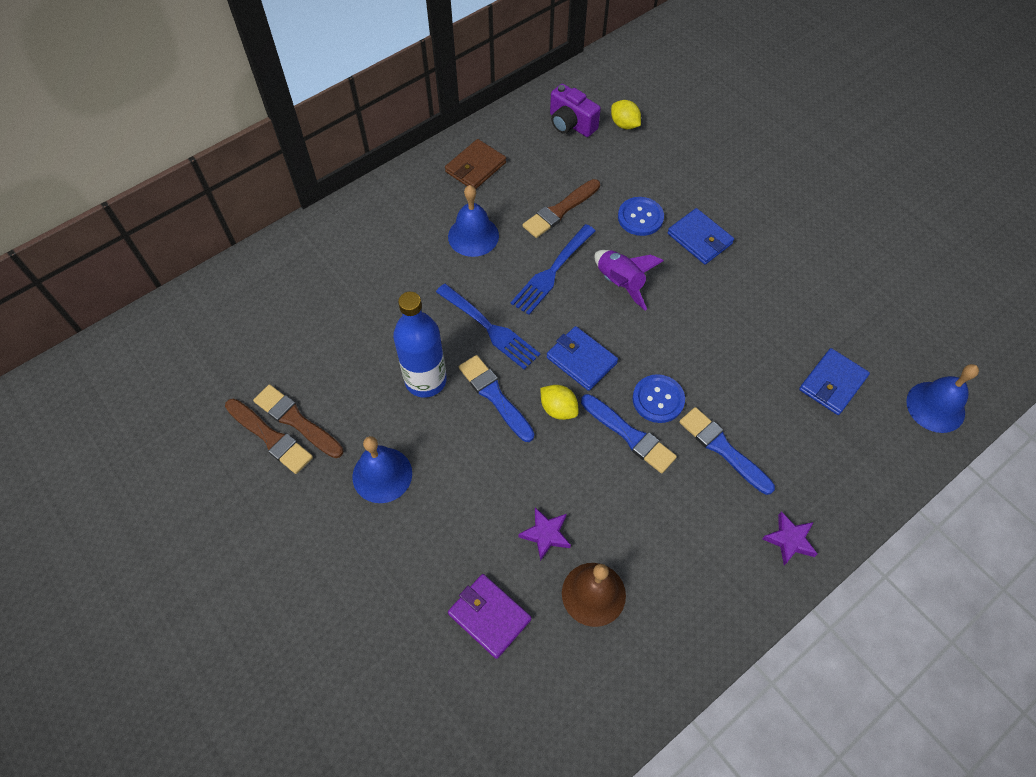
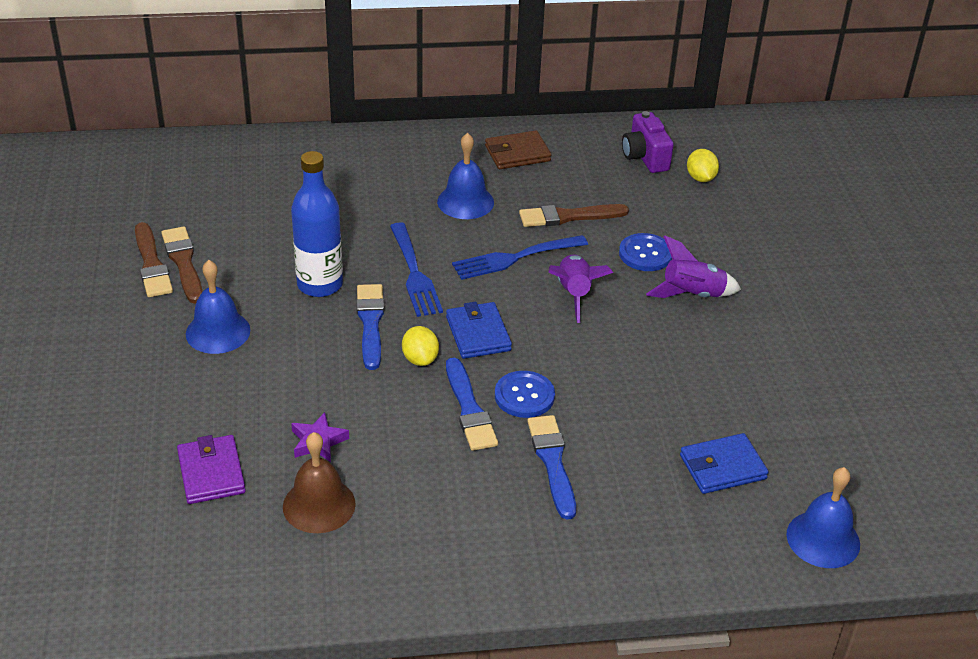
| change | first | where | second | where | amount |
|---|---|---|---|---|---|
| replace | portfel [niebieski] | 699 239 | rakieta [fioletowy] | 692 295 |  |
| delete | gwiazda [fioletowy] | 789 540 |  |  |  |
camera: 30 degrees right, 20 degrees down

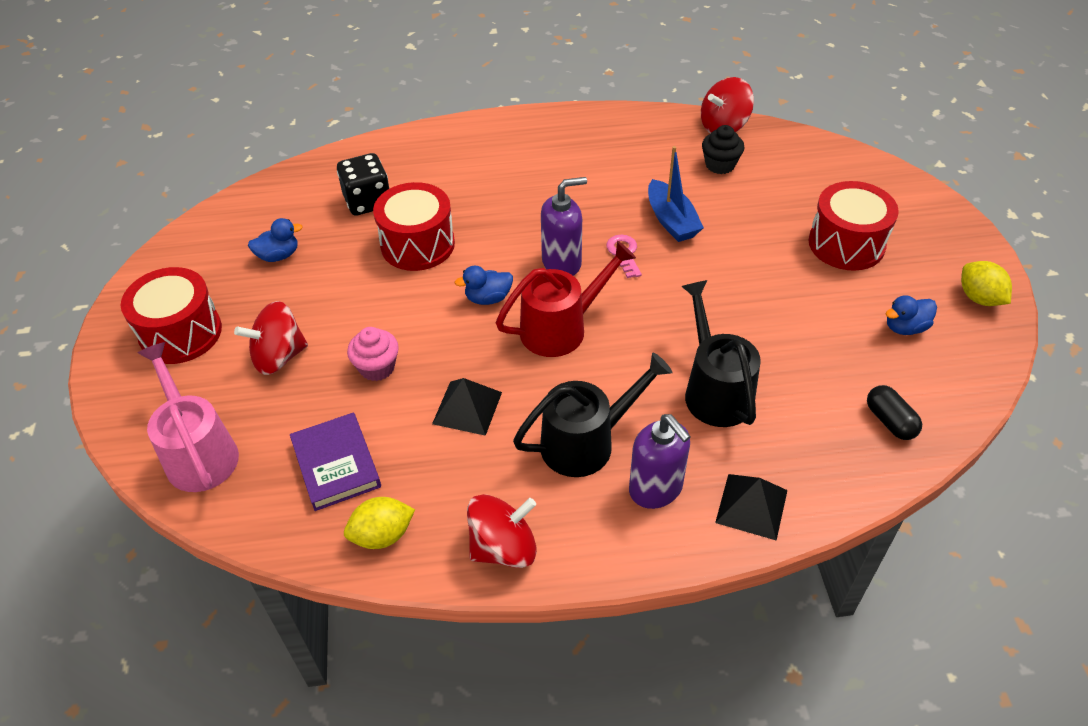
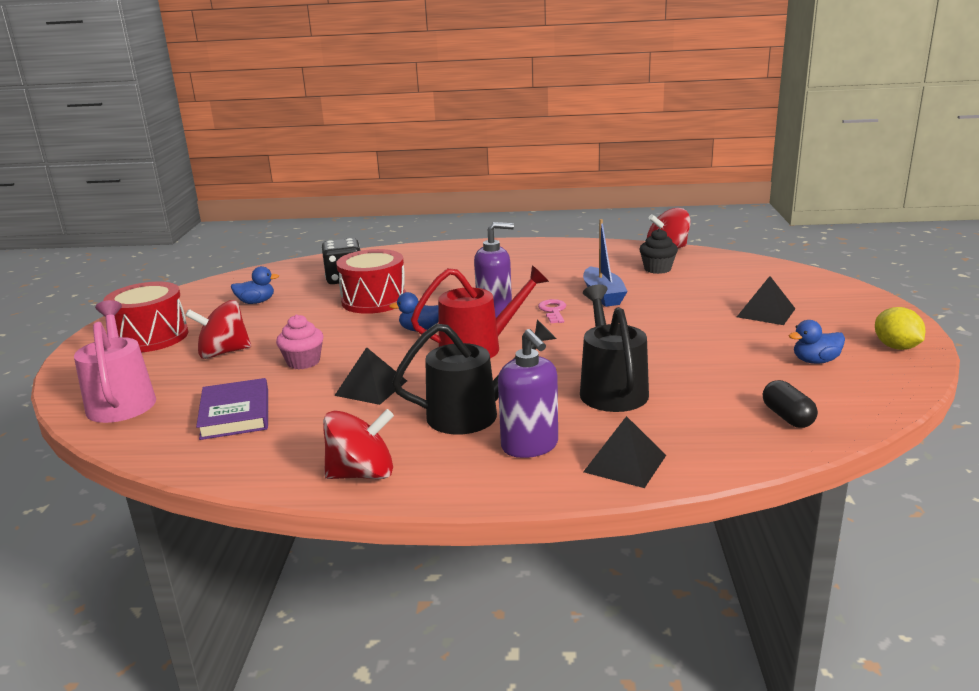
| change | first | where | second | where | amount |
|---|---|---|---|---|---|
| replace | bęben [czerwony] | 846 244 | piramida [czarny] | 766 312 |  |
| delete | cytryna [żółty] | 382 535 |  |  |  |
camera: 10 degrees right, 25 degrees down

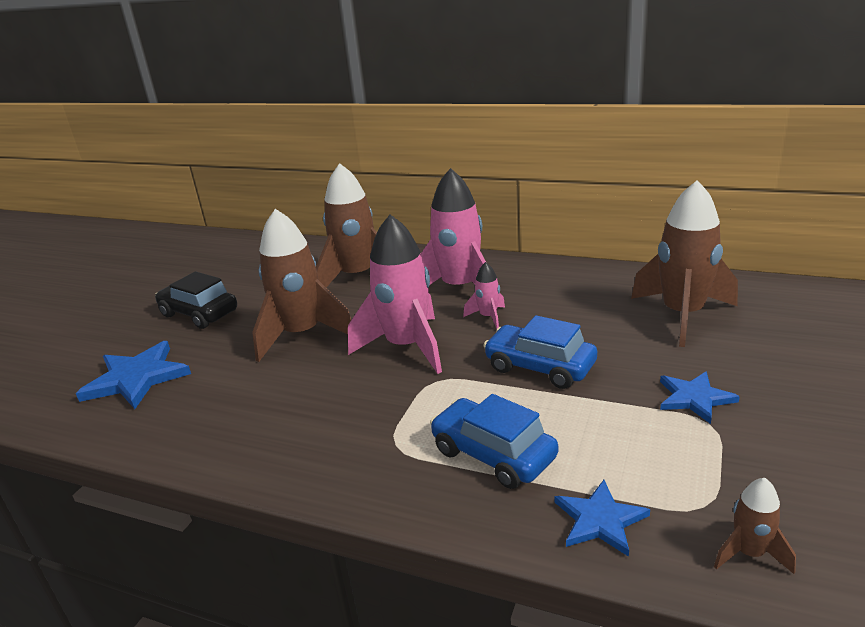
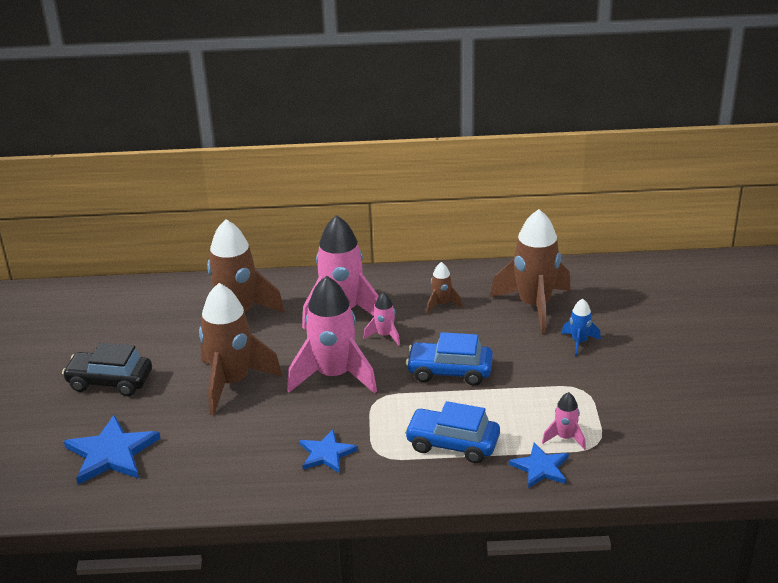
| change | first | where | second | where | amount |
|---|---|---|---|---|---|
| move | gwiazda [niebieski] | 694 398 |  | 326 453 |  |
| move | rakieta [brązowy] | 749 553 |  | 441 304 |  |
| insert |  |  | rakieta [różowy] | 565 438 |  |
| insert |  |  | rakieta [niebieski] | 579 342 |  |
camera: 25 degrees left, 5 degrees up

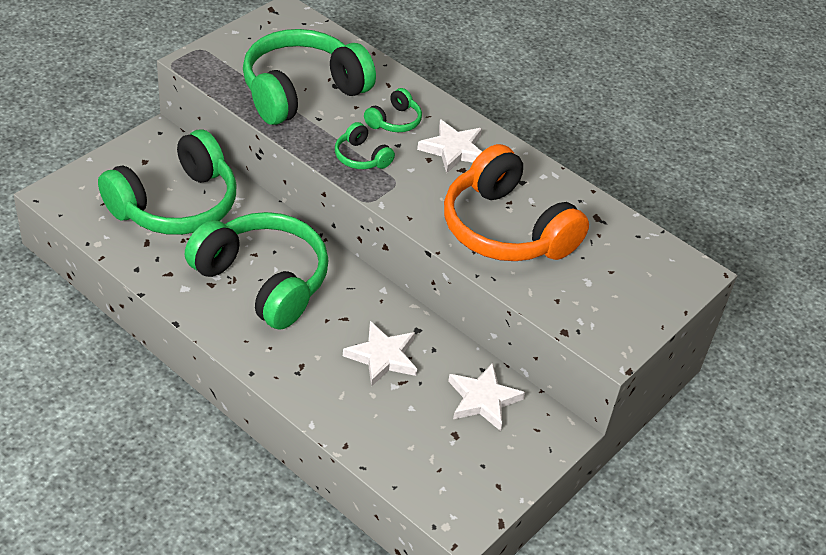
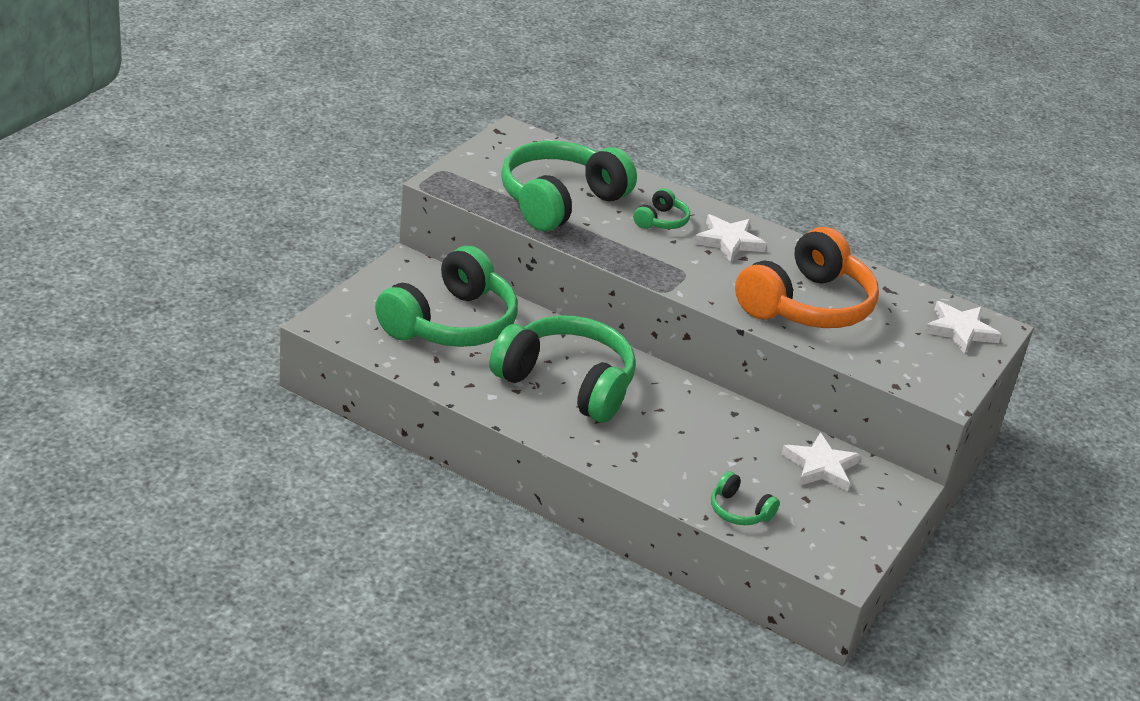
| change | first | where | second | where | amount |
|---|---|---|---|---|---|
| move | słuchawki [zielony] | 361 157 |  | 739 511 |  |
| rotate | słuchawki [pomarańczowy] | 506 229 |  | 806 305 | 90 degrees counterclockwise |
| move | gwiazda [biały] | 382 357 |  | 960 331 |  |
camera: 10 degrees left, 10 degrees down

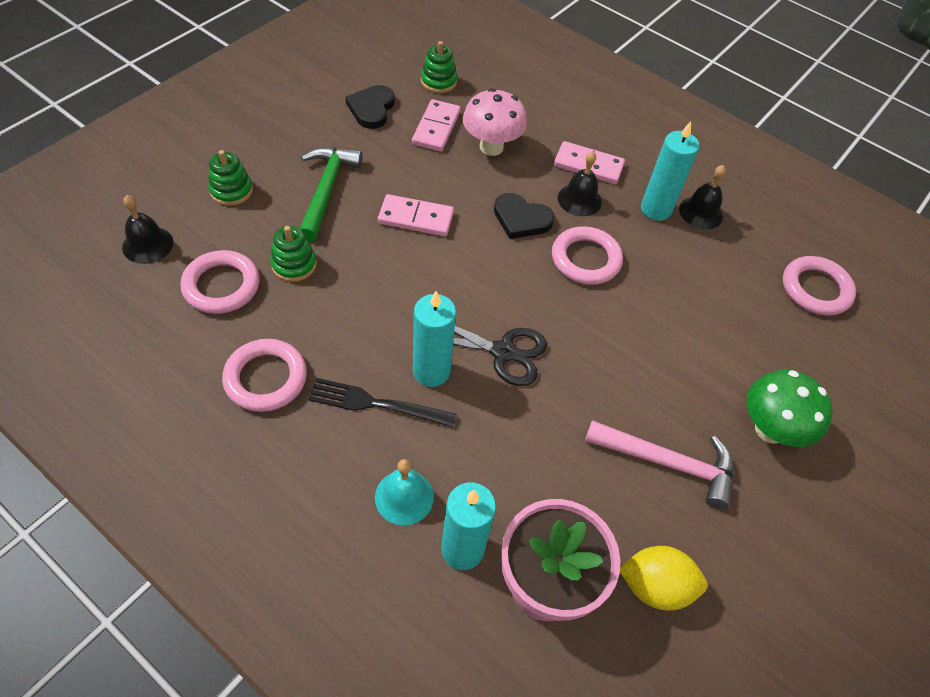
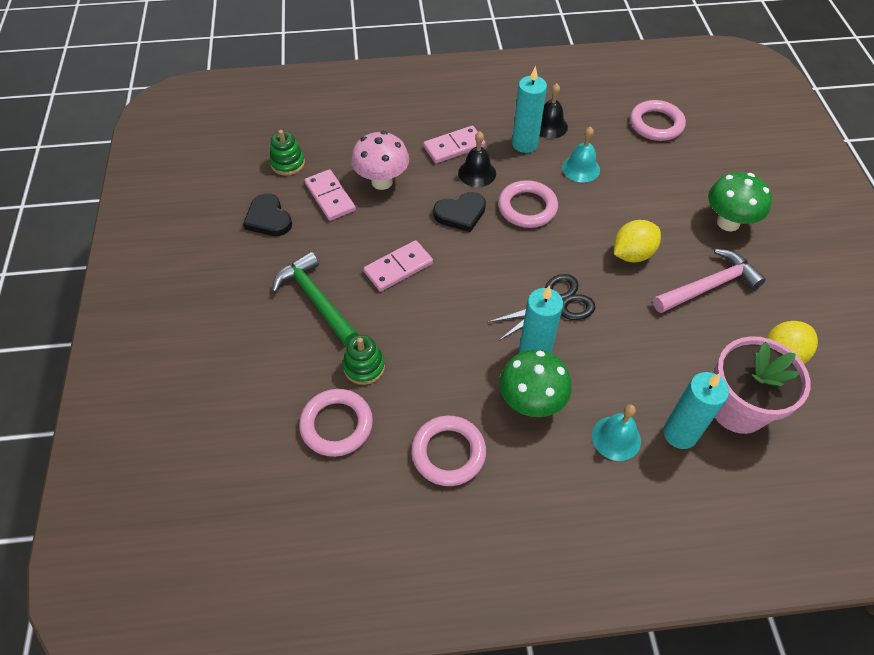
| change | first | where | second | where | amount |
|---|---|---|---|---|---|
| replace | widelec [czarny] | 376 404 | grzyb [zielony] | 531 402 |  |
| insert |  |  | dzwonek [turkusowy] | 581 168 |  |
| insert |  |  | cytryna [żółty] | 632 254 |  |
| delete | dzwonek [czarny] | 147 244 |  |  |  |
| delete | zabawka nakładanka [zielony] | 231 190 |  |  |  |
camera: 40 degrees left, 0 degrees up

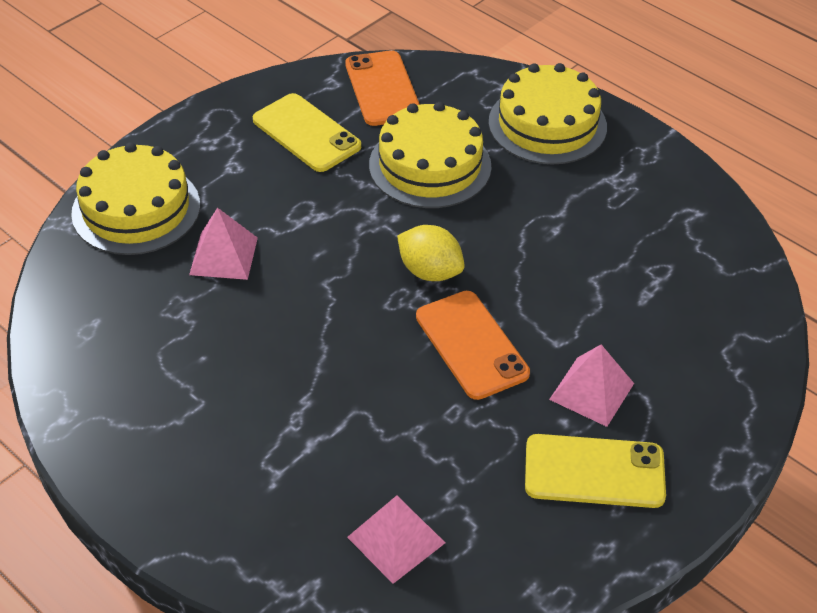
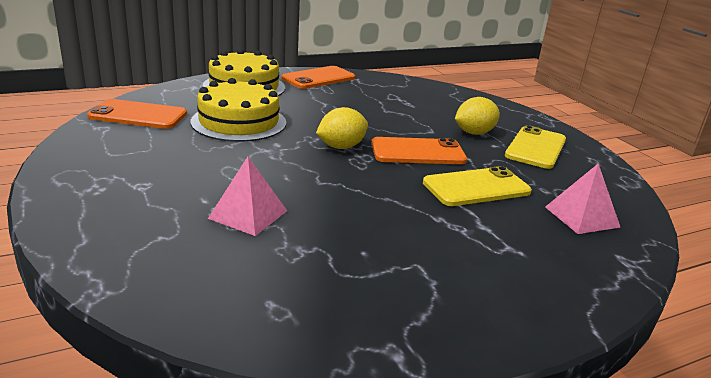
| change | first | where | second | where | amount |
|---|---|---|---|---|---|
| insert |  |  | telefon [pomarańczowy] | 318 78 |  |
| move | telefon [żółty] | 306 133 |  | 476 187 |  |
| replace | piramida [różowy] | 591 391 | cytryna [żółty] | 474 133 |  |
| delete | tort [żółty] | 136 209 |  |  |  |
camera: 70 degrees left, 20 degrees down

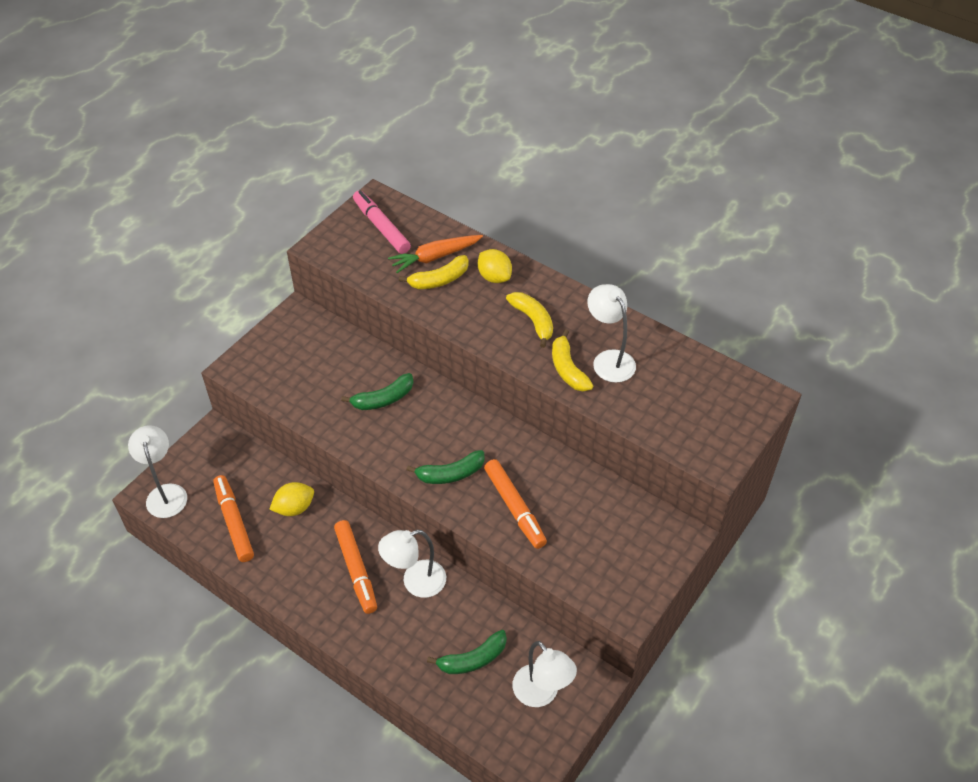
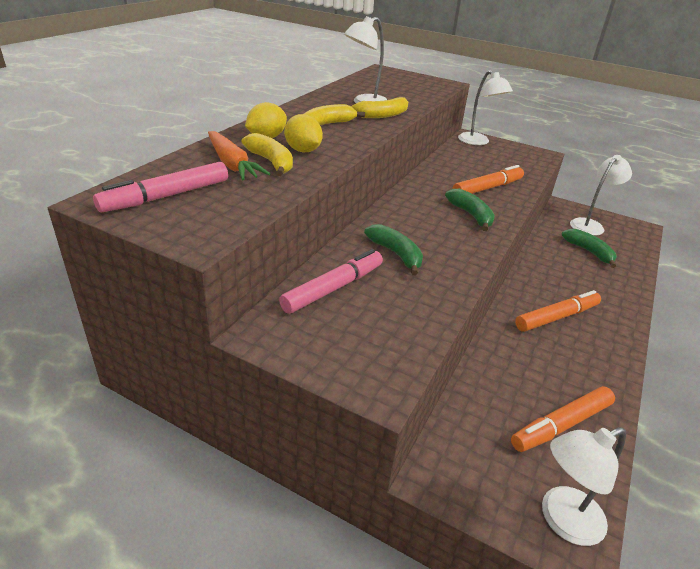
| change | first | where | second | where | amount |
|---|---|---|---|---|---|
| insert |  |  | flamaster [różowy] | 333 288 |  |
| move | cytryna [żółty] | 294 508 |  | 303 150 |  |
| move | lampka [biały] | 415 582 |  | 478 142 |  |
camera: 100 degrees left, 15 degrees down

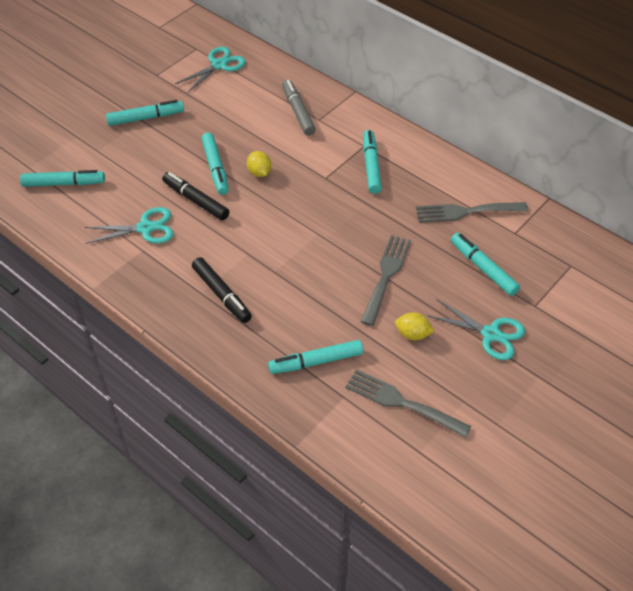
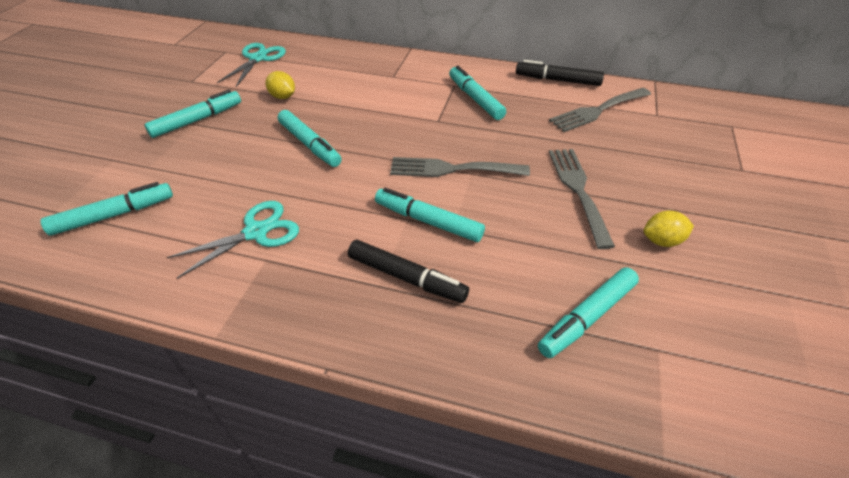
| change | first | where | second | where | amount |
|---|---|---|---|---|---|
| move | cytryna [żółty] | 259 172 |  | 283 97 |  |
| move | flamaster [turkusowy] | 483 268 |  | 428 221 |  |
| move | widelec [szary] | 401 402 |  | 452 169 |  |
| move | flamaster [czarny] | 196 200 |  | 557 80 |  |
| delete | flamaster [szary] | 298 112 |  |  |  |
| delete | nożyczki [turkusowy] | 491 334 |  |  |  |
camera: 25 degrees left, 5 degrees down

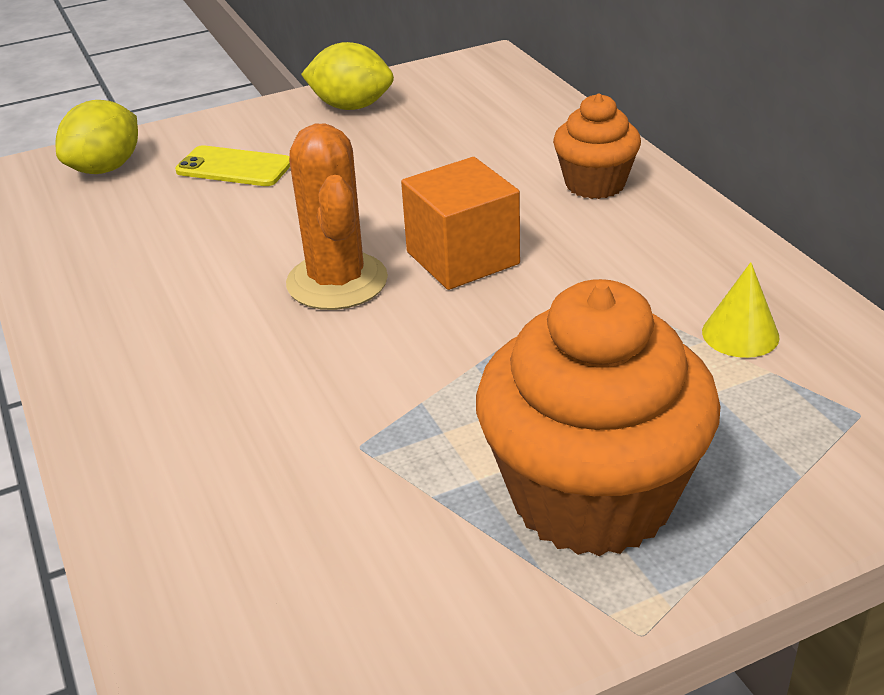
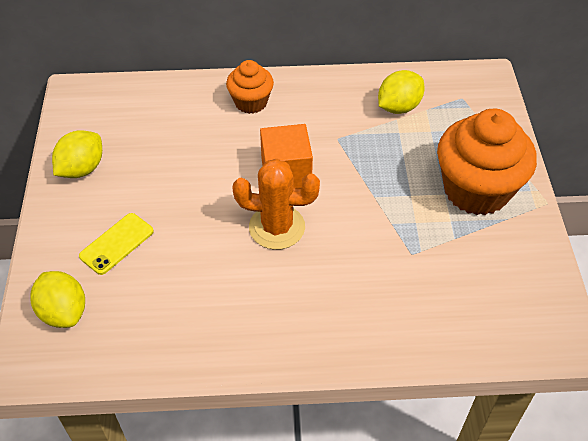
| change | first | where | second | where | amount |
|---|---|---|---|---|---|
| replace | stożek [żółty] | 740 334 | cytryna [żółty] | 398 107 |  |
camera: 70 degrees left, 15 degrees up

